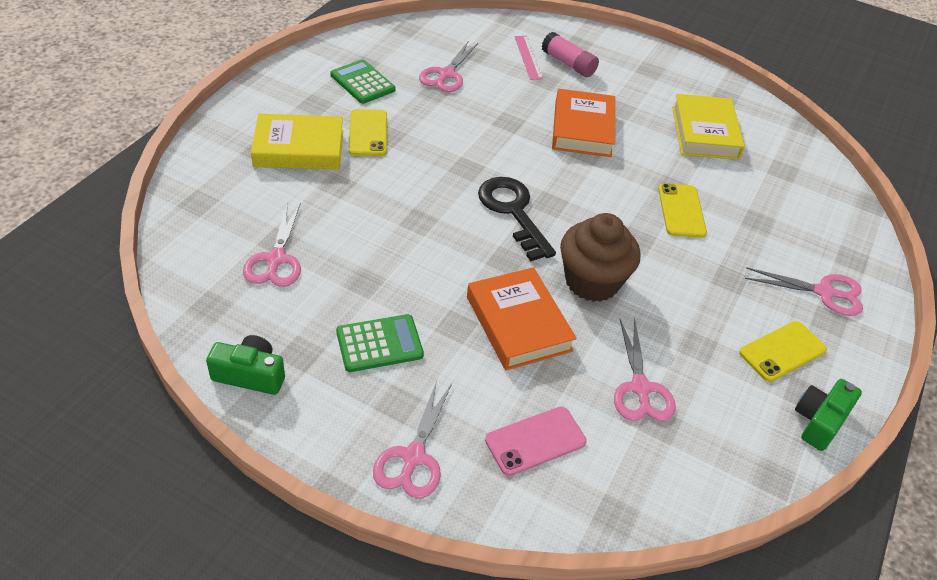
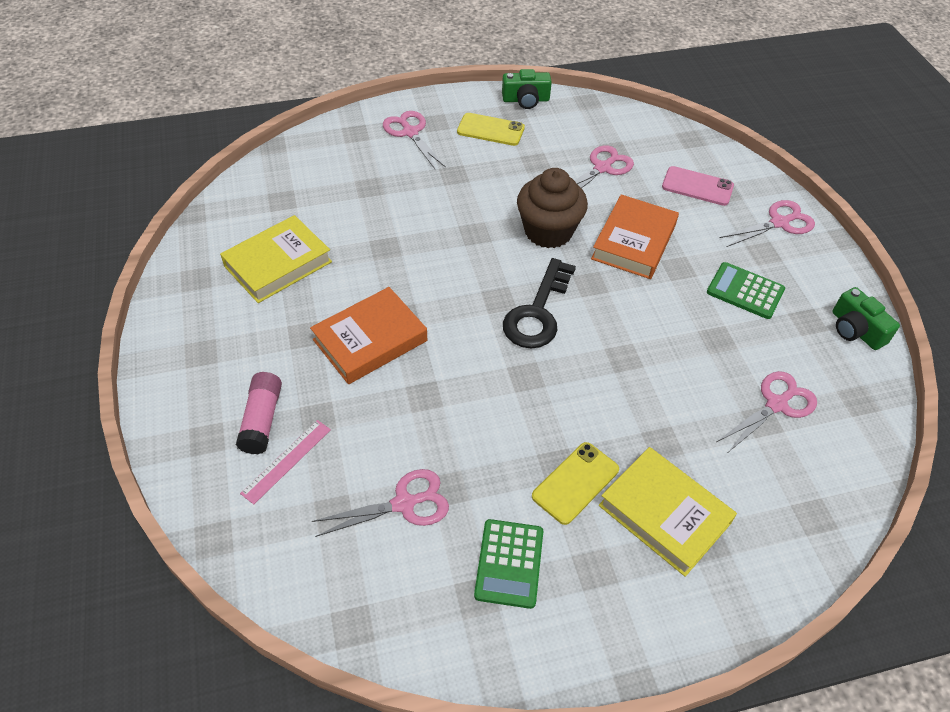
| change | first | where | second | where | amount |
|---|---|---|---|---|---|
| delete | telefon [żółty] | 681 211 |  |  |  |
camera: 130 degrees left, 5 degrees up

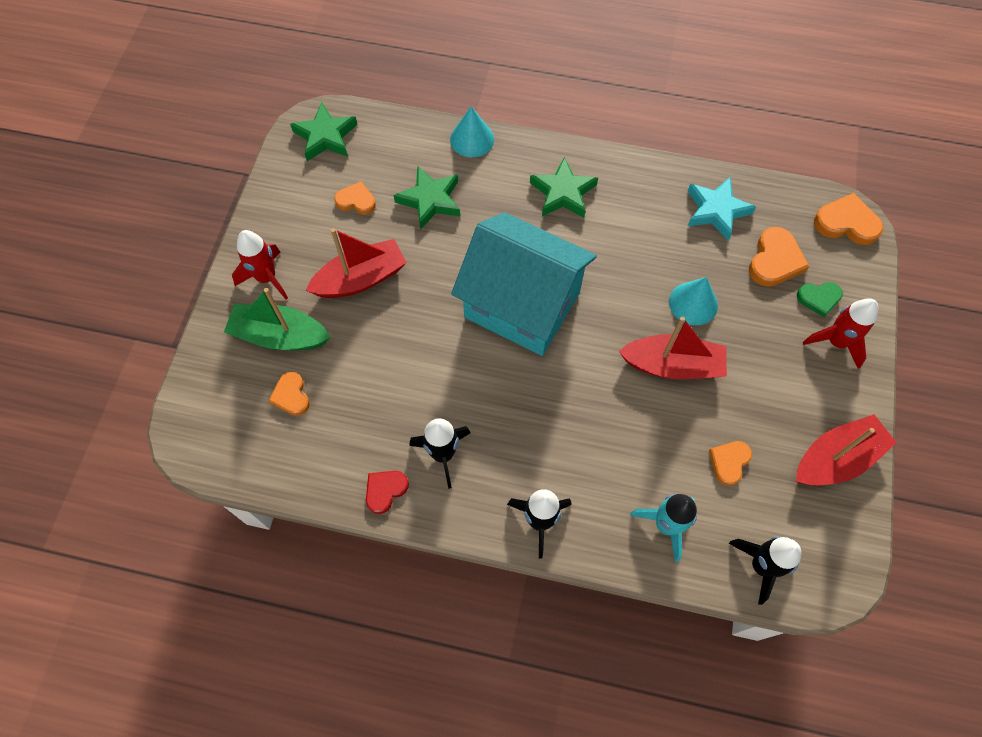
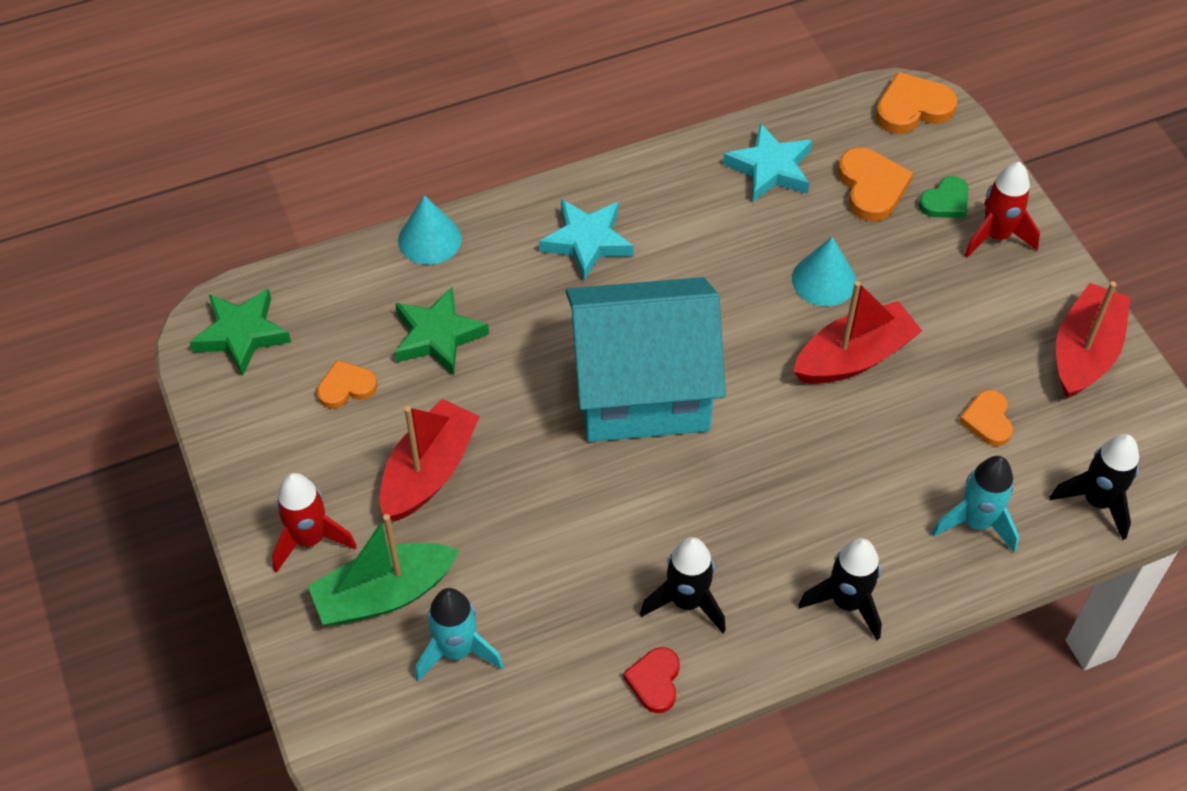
| change | first | where | second | where | amount |
|---|---|---|---|---|---|
| replace | serce [pomarańczowy] | 291 396 | rakieta [turkusowy] | 456 651 |  |
| recolor | gwiazda [zielony] | 563 193 | gwiazda [turkusowy] | 587 241 |  |
camera: 35 degrees left, 10 degrees down

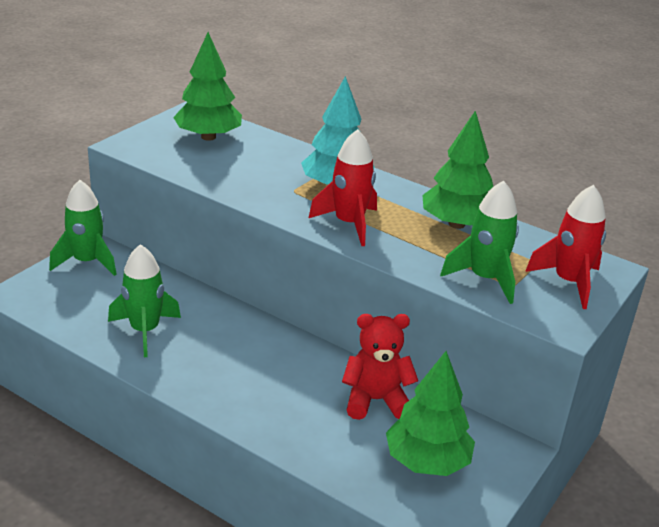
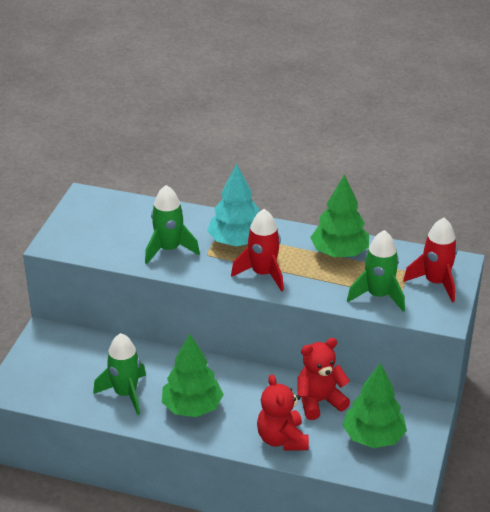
| change | first | where | second | where | amount |
|---|---|---|---|---|---|
| move | rakieta [zielony] | 87 262 |  | 169 249 |  |
| move | drzewko [zielony] | 208 137 |  | 192 407 |  |
| insert |  |  | miś [czerwony] | 282 439 |  |
camera: 15 degrees left, 5 degrees up

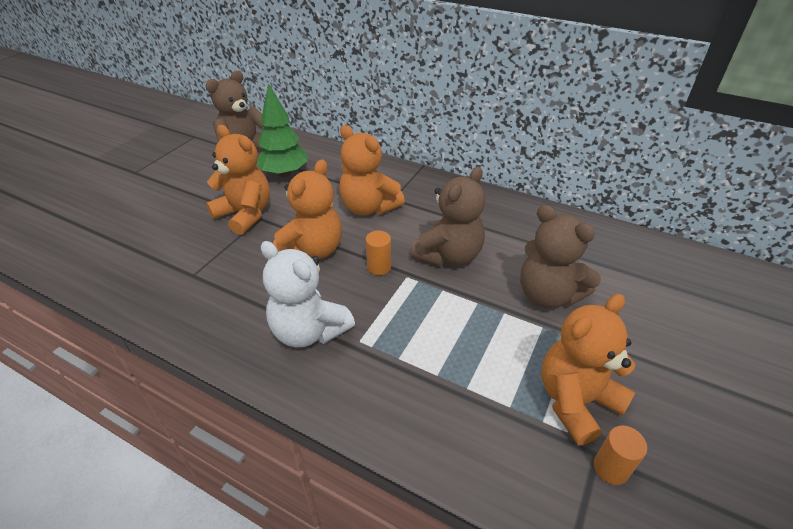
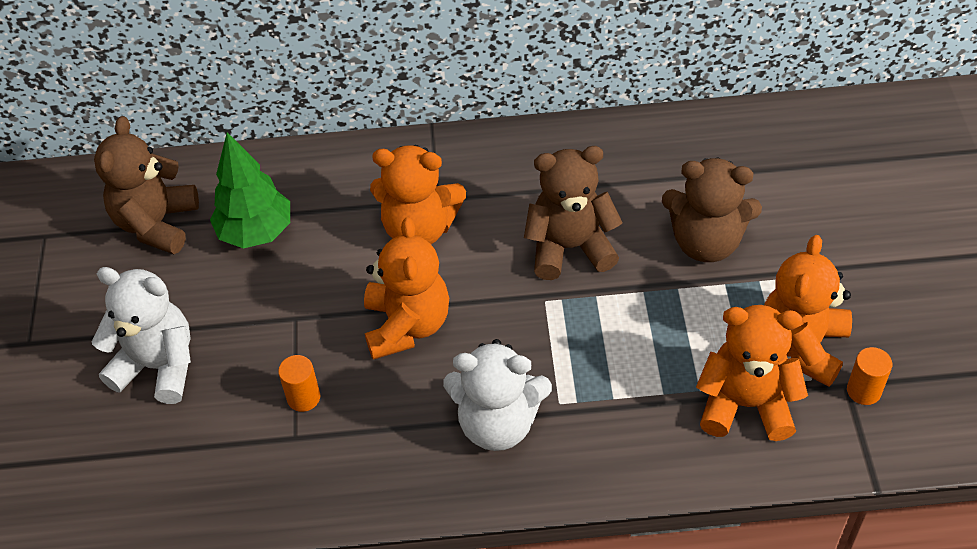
| change | first | where | second | where | amount |
|---|---|---|---|---|---|
| insert |  |  | miś [biały] | 158 366 |  |
| move | walec [pomarańczowy] | 379 267 |  | 303 397 |  |
| rotate | miś [brązowy] | 449 255 |  | 570 247 | 105 degrees counterclockwise |
| move | miś [pomarańczowy] | 245 214 |  | 745 404 |  |
camera: 30 degrees left, 10 degrees up

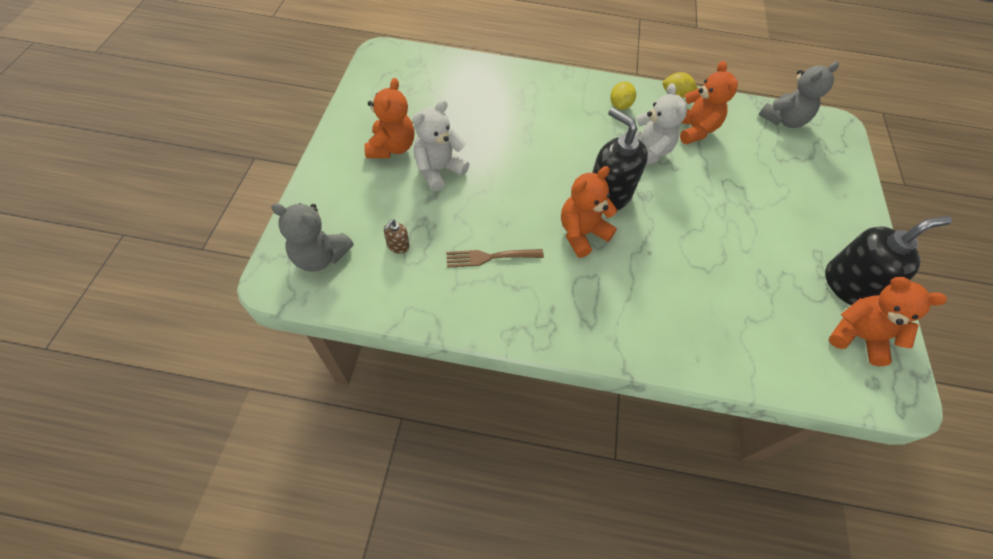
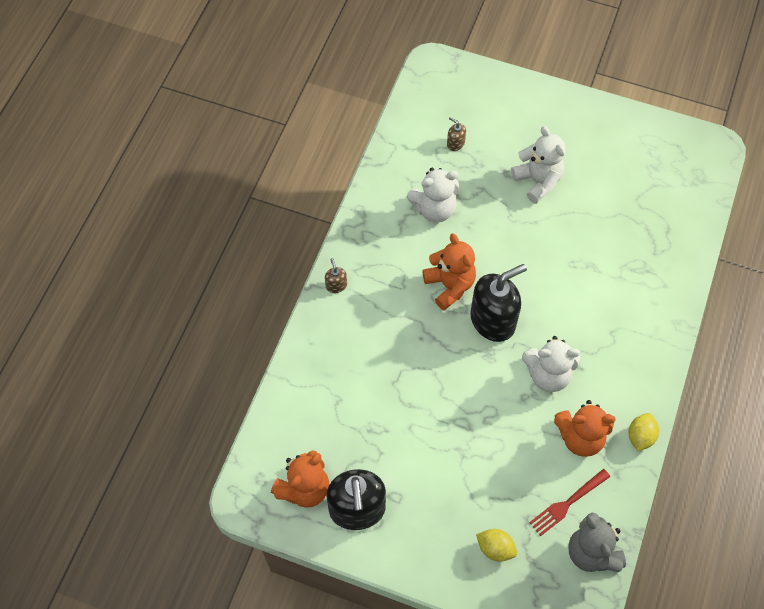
| change | first | where | second | where | amount |
|---|---|---|---|---|---|
| insert |  |  | dozownik mydła [brązowy] | 336 285 |  |
| replace | widelec [brązowy] | 491 257 | miś [biały] | 434 209 |  |
| move | cytryna [żółty] | 619 105 |  | 495 548 |  |
| insert |  |  | widelec [czerwony] | 567 503 |  |
| delete | miś [szary] | 320 256 |  |  |  |
| delete | miś [pomarańczowy] | 392 147 |  |  |  |
camera: 105 degrees right, 5 degrees up

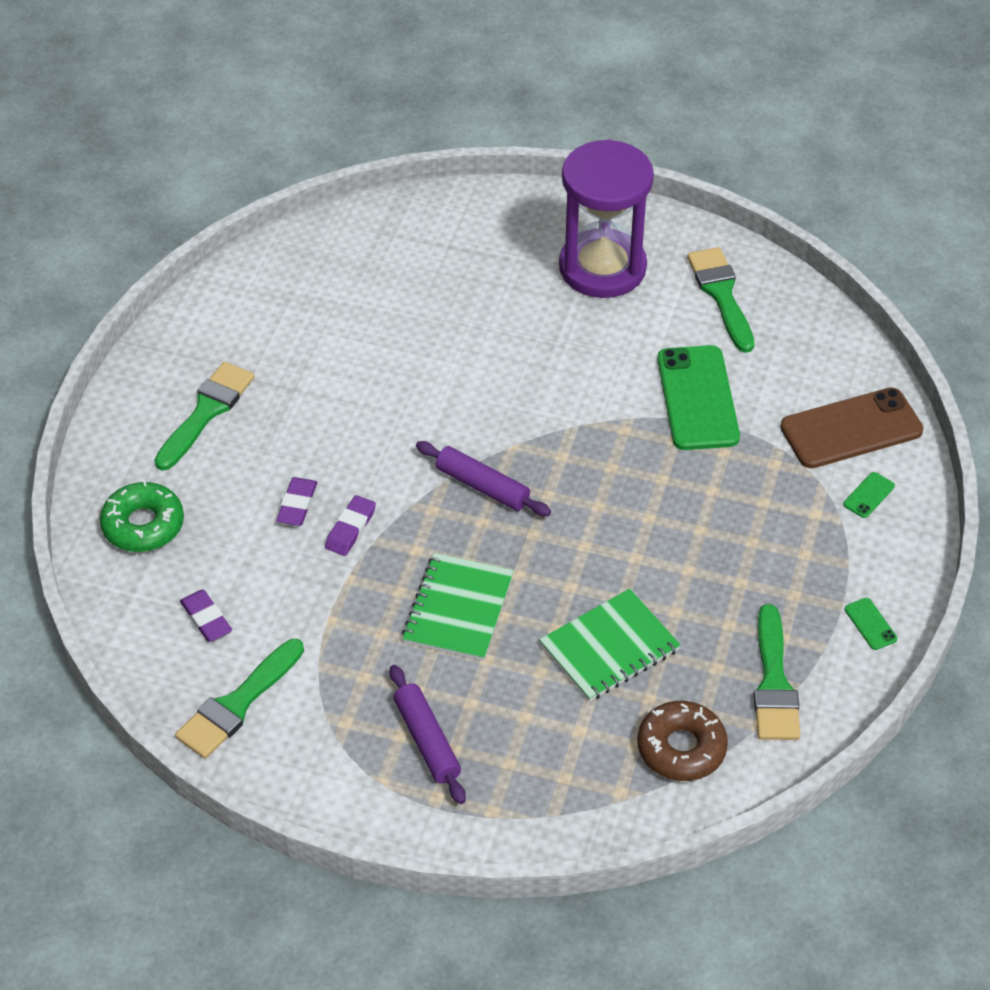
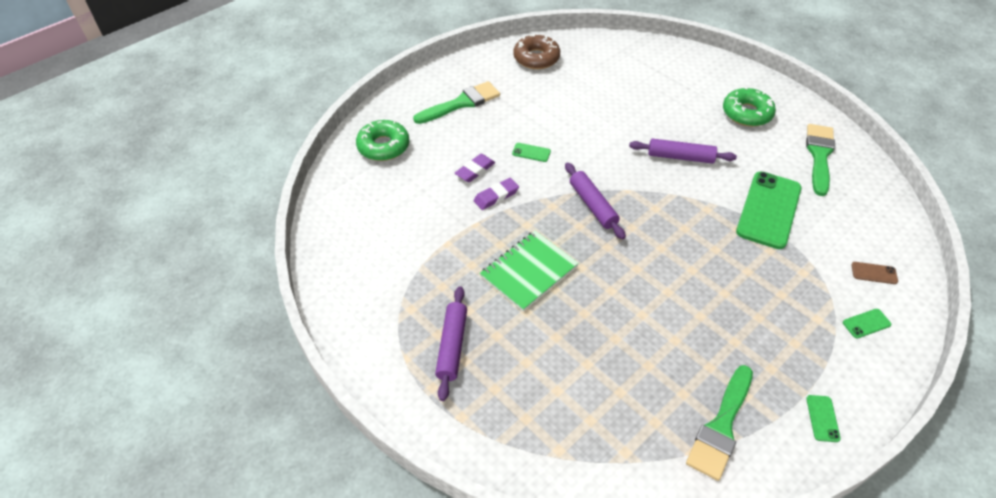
| change | first | where | second | where | amount |
|---|---|---|---|---|---|
| insert |  |  | telefon [zielony] | 531 152 |  |
| move | donut [brązowy] | 681 748 |  | 536 58 |  |
| insert |  |  | wałek do ciasta [fioletowy] | 680 157 |  |
| replace | klepsydra [fioletowy] | 602 268 | donut [zielony] | 746 113 |  |
| resize | telefon [brązowy] | 851 429 |  | 874 273 | x0.41 |
| delete | pędzel [zielony] | 237 704 |  |  |  |
| delete | gumka do mazania [fioletowy] | 206 619 |  |  |  |
| delete | zeszyt [zielony] | 609 647 |  |  |  |
camera: 30 degrees right, 0 degrees up

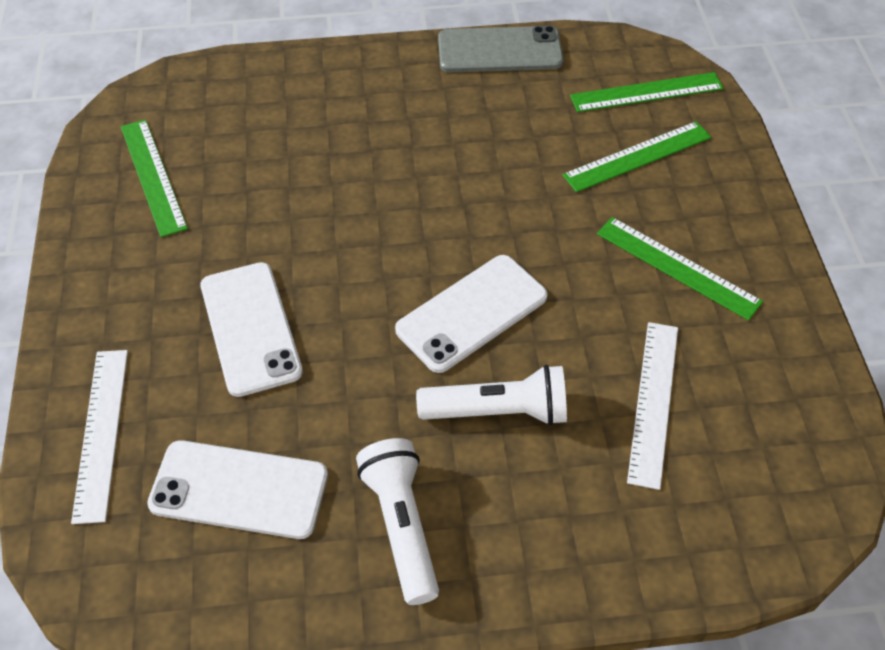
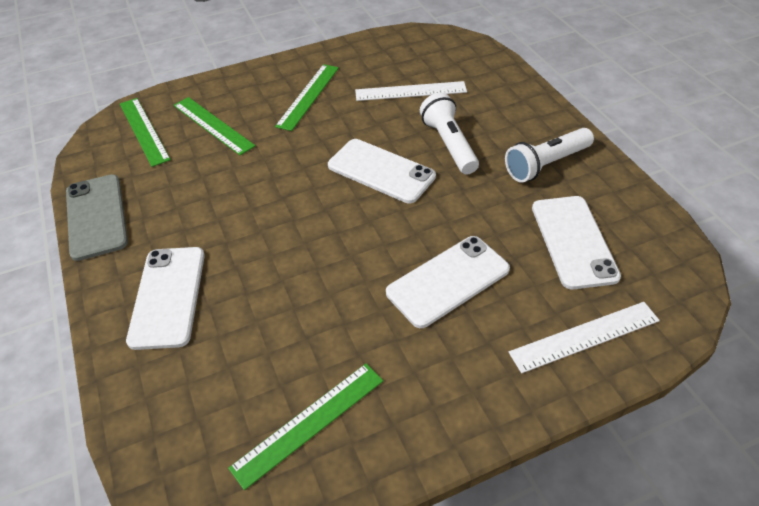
| change | first | where | second | where | amount |
|---|---|---|---|---|---|
| insert |  |  | telefon [biały] | 168 296 |  |
camera: 105 degrees left, 5 degrees down

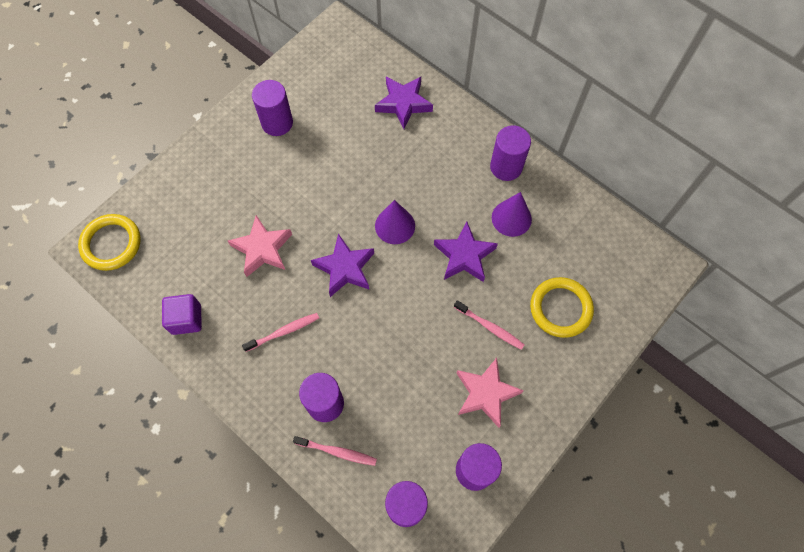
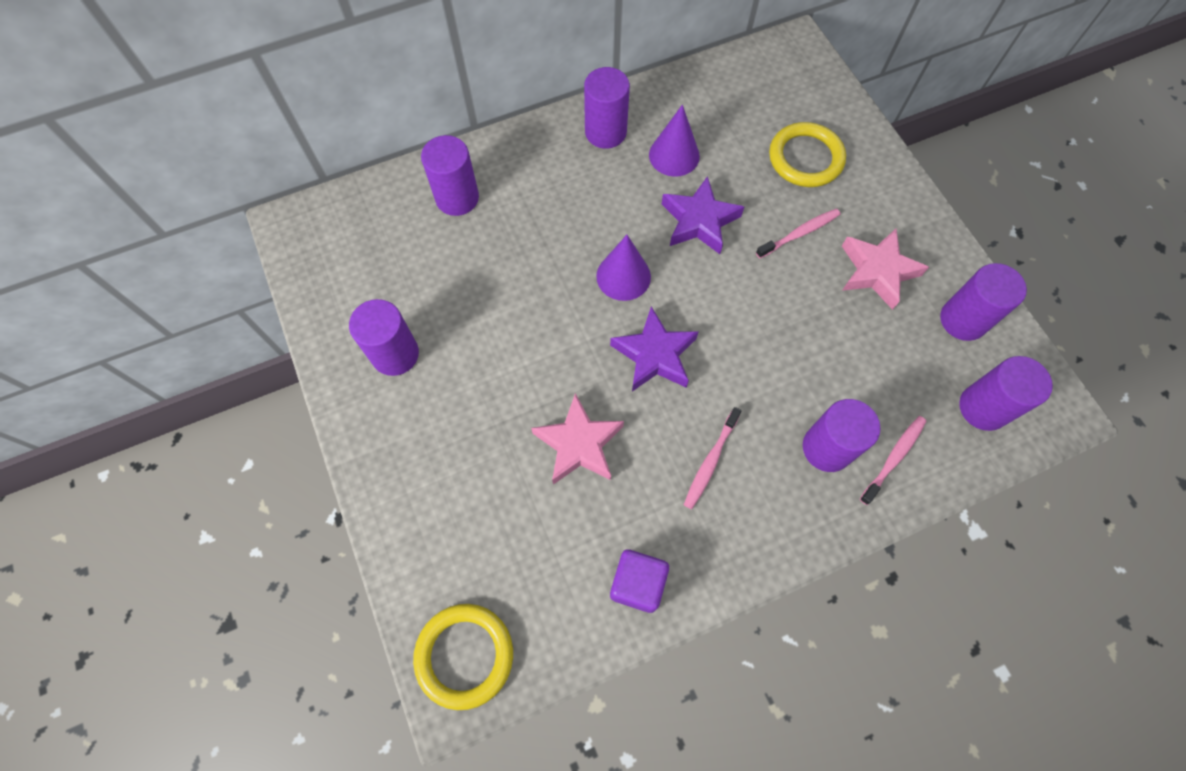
| change | first | where | second | where | amount |
|---|---|---|---|---|---|
| replace | gwiazda [fioletowy] | 403 103 | walec [fioletowy] | 457 198 |  |
| rotate | szczoteczka do zębów [różowy] | 284 332 |  | 710 461 | 150 degrees counterclockwise |
camera: 65 degrees left, 0 degrees up

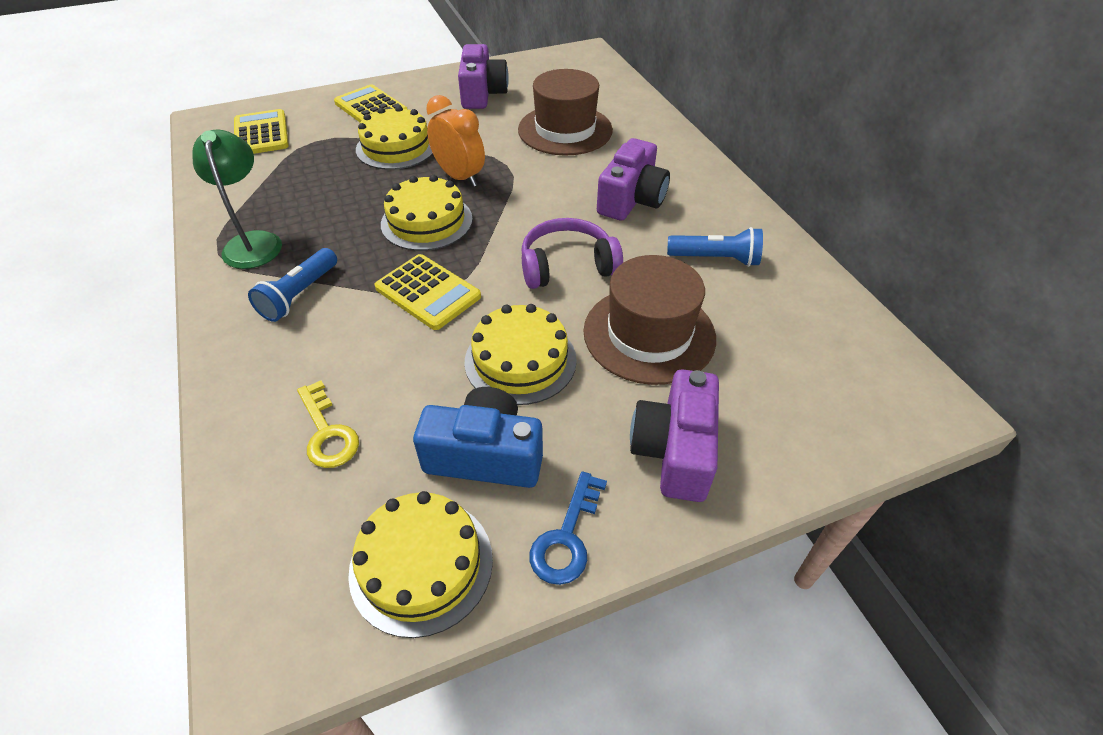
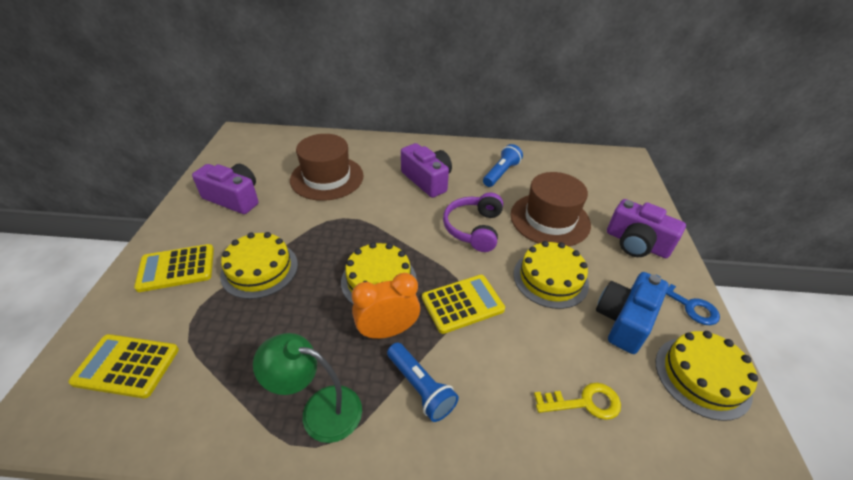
| change | first | where | second | where | amount |
|---|---|---|---|---|---|
| move | budzik [pomarańczowy] | 460 177 |  | 387 331 |  |
camera: 65 degrees left, 5 degrees down

